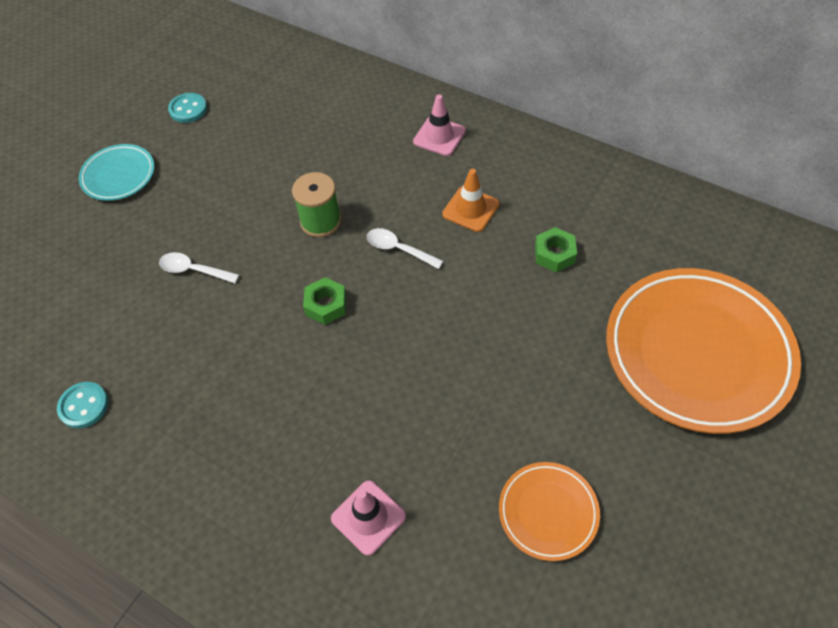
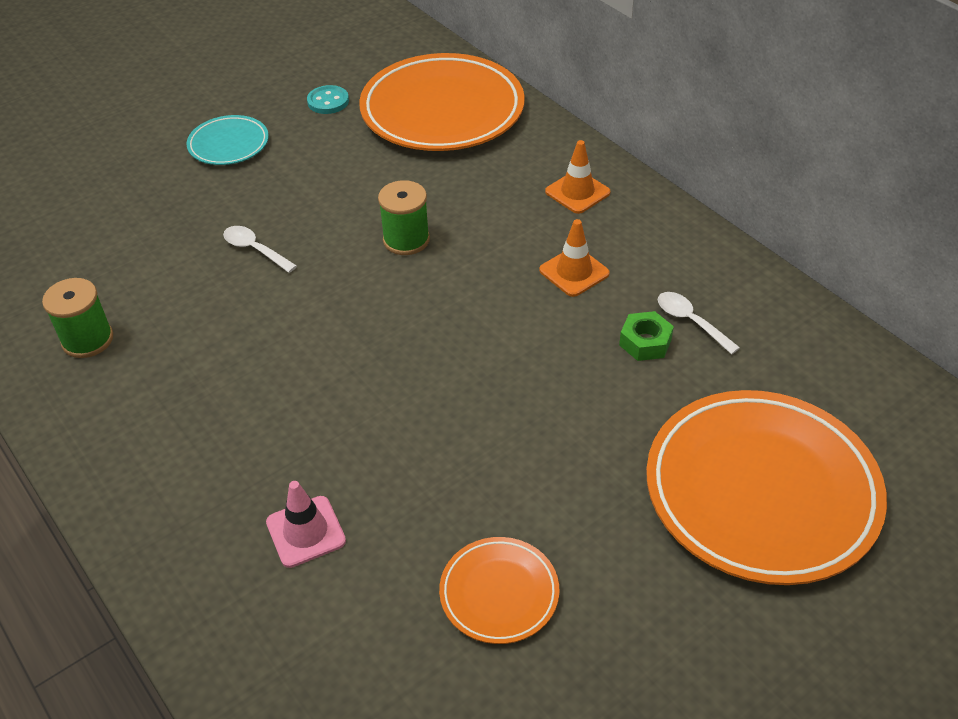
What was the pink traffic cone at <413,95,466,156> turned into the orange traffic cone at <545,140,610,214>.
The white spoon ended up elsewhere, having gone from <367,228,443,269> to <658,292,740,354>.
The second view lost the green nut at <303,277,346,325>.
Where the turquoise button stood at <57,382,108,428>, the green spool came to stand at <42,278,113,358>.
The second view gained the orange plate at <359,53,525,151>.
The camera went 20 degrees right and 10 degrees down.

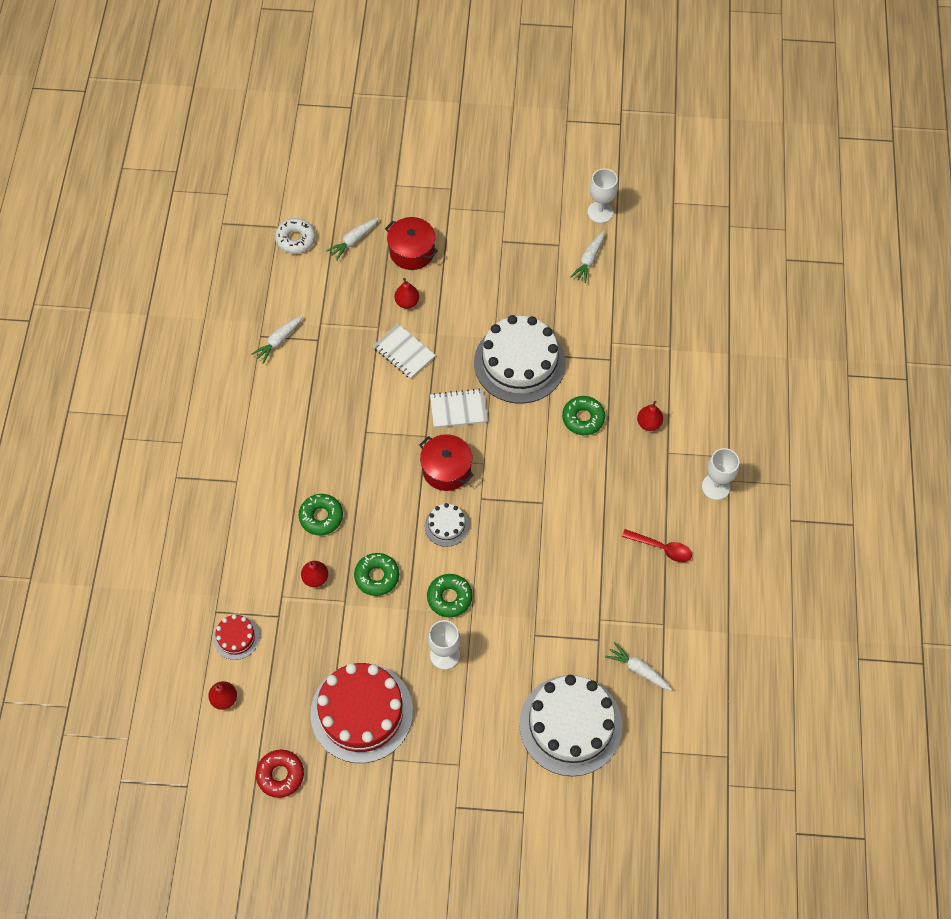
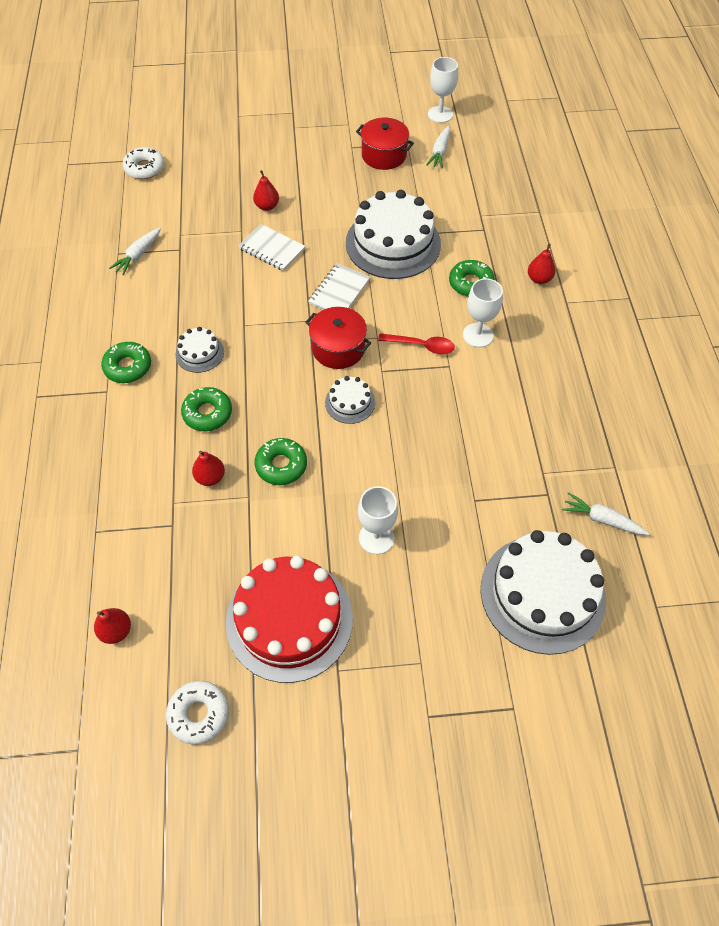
The red pot ended up elsewhere, having gone from <385,217,438,270> to <356,118,414,170>.
The second view lost the white carrot at <326,218,379,260>.
The white notebook at <430,389,488,428> ended up facing another way, 45 degrees counterclockwise from before.
The white goblet ended up elsewhere, having gone from <702,448,739,500> to <463,278,503,347>.
The red spoon ended up elsewhere, having gone from <622,529,692,562> to <378,333,455,355>.
The green donut ended up elsewhere, having gone from <427,574,472,617> to <101,342,151,383>.
The second view lost the red cake at <213,614,260,660>.
What was the red donut at <256,749,304,798> turned into the white donut at <166,681,229,745>.
The second view gained the white cake at <175,327,224,373>.
The camera went 10 degrees left and 5 degrees down.

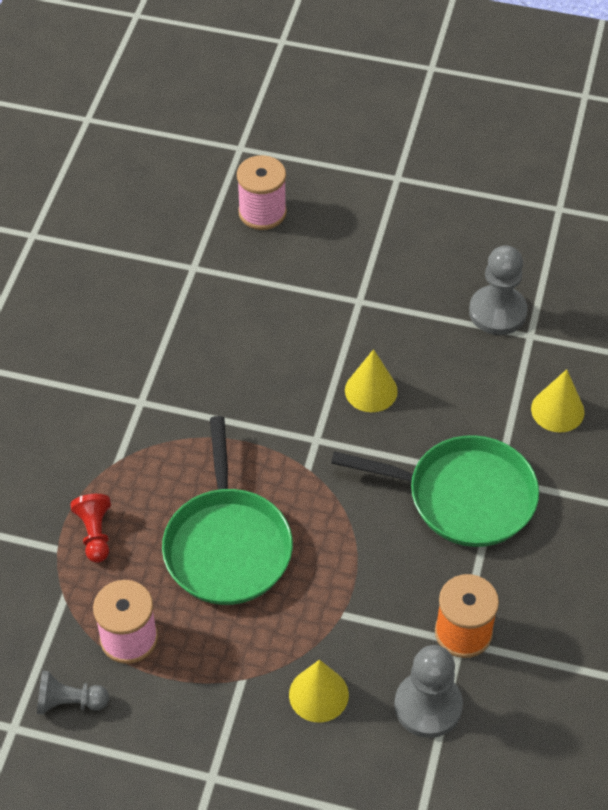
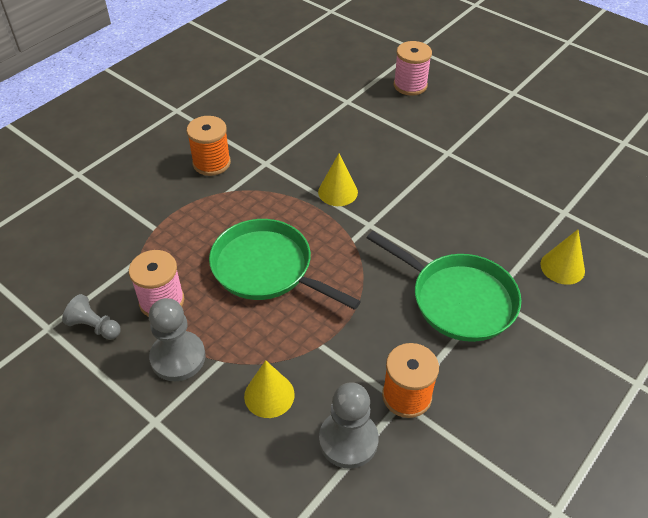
The grey pawn ended up elsewhere, having gone from <469,245,527,335> to <149,298,206,381>.
The yellow cone ended up elsewhere, having gone from <345,349,398,412> to <318,154,358,206>.
The green pan at <162,416,293,605> ended up facing another way, 105 degrees clockwise from before.
The second view lost the red pawn at <70,494,111,563>.
The second view gained the orange spool at <187,116,231,176>.
The camera went 25 degrees right and 5 degrees down.

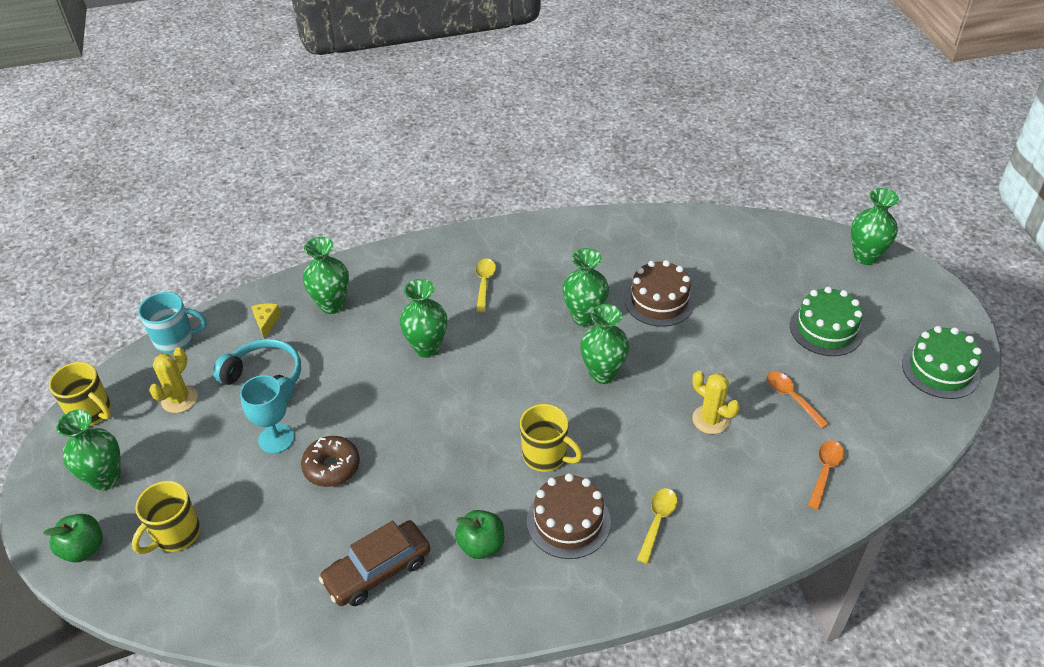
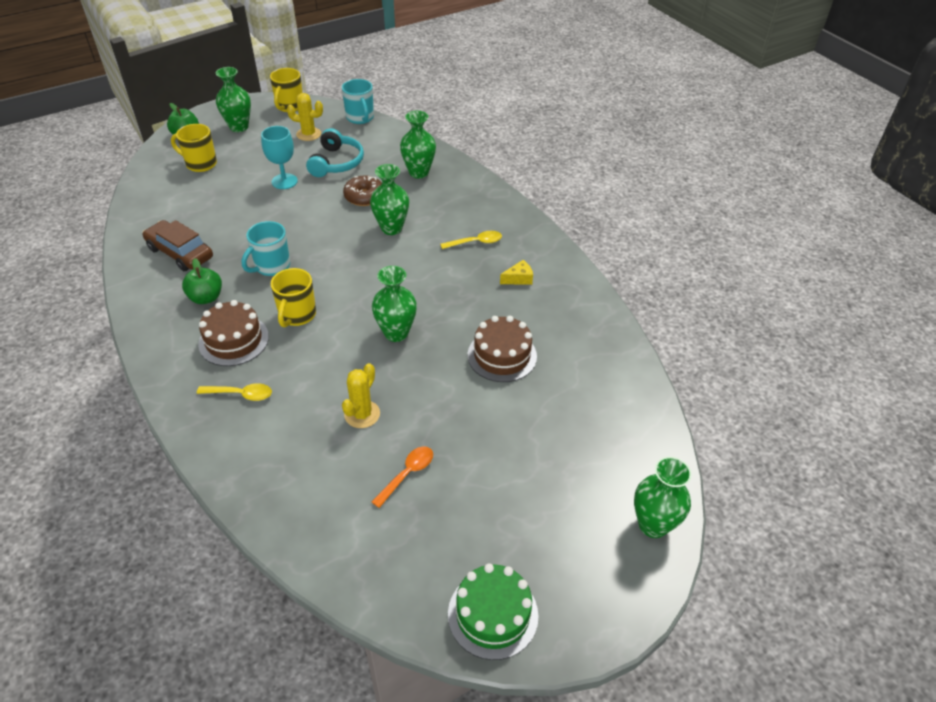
The second view lost the green vase at <563,248,609,326>.
The second view lost the green cake at <790,287,864,356>.
The yellow cheese ended up elsewhere, having gone from <251,303,281,339> to <500,260,533,285>.
The brown donut ended up elsewhere, having gone from <301,436,360,487> to <343,175,382,206>.
The second view lost the orange spoon at <808,440,844,510>.
The second view gained the turquoise mug at <242,221,290,276>.
The camera went 70 degrees right and 0 degrees up.

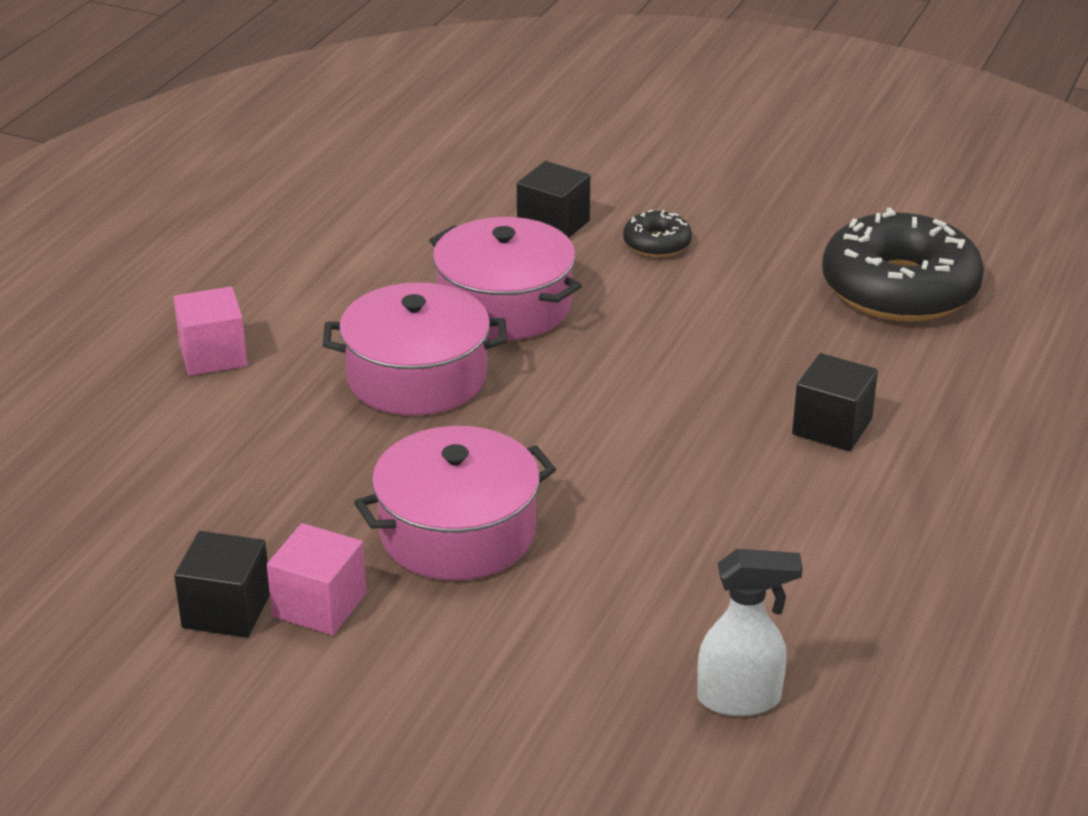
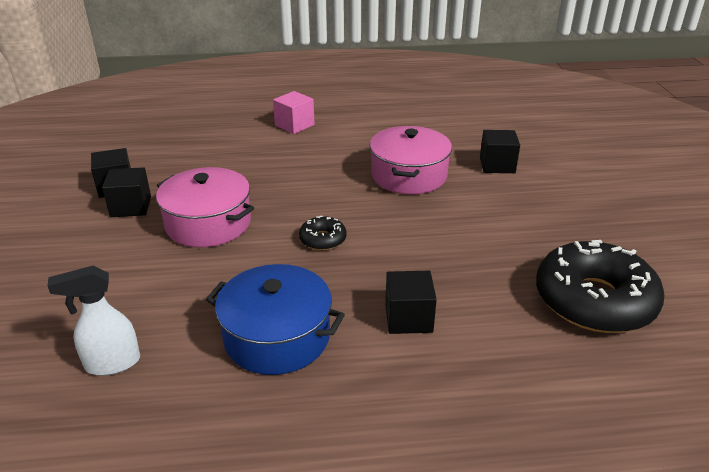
The black donut ended up elsewhere, having gone from <623,210,692,257> to <299,216,347,251>.
The second view lost the pink pot at <323,282,507,416>.
What was the pink cube at <267,523,366,636> turned into the black cube at <102,167,151,217>.
The white spray bottle at <697,549,803,716> ended up facing another way, 105 degrees clockwise from before.
The second view gained the blue pot at <206,264,345,375>.
The camera went 60 degrees right and 0 degrees up.

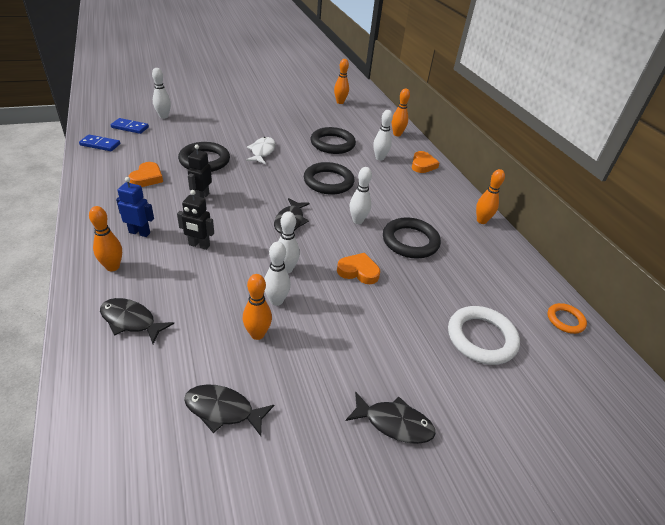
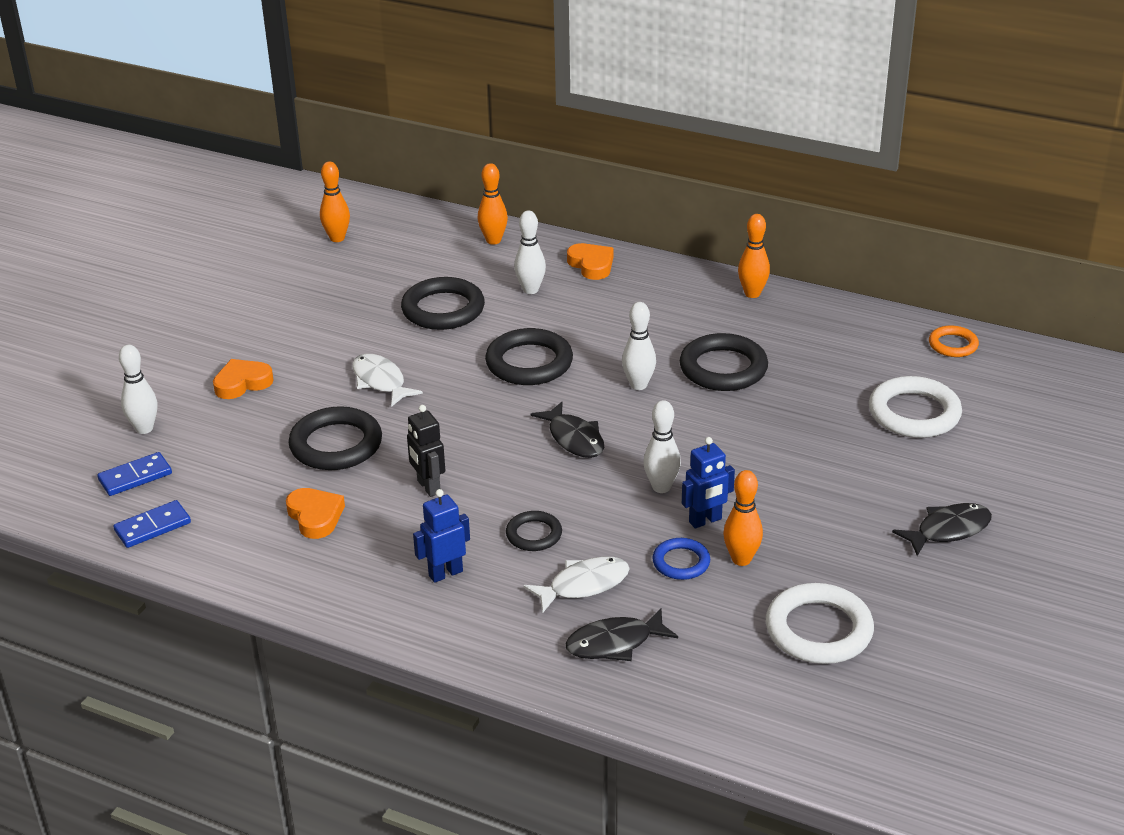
Where the black robot stood at <177,190,214,250>, the black ring came to stand at <506,511,562,551>.
The second view lost the orange bowling pin at <89,206,122,271>.
Where the white bowling pin stood at <264,242,291,306>, the blue robot came to stand at <682,437,735,529>.
The orange heart ended up elsewhere, having gone from <337,253,380,284> to <213,359,274,399>.
Where the black fish stood at <184,384,274,436>, the white ring came to stand at <766,583,874,664>.
The second view gained the blue ring at <652,538,710,580>.
The second view gained the white fish at <524,557,630,613>.
The camera went 40 degrees left and 5 degrees down.

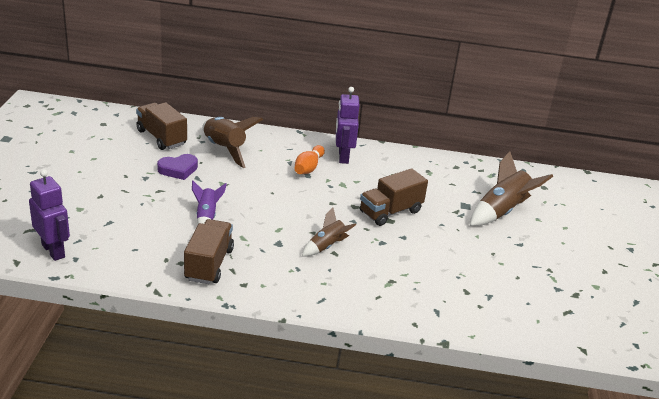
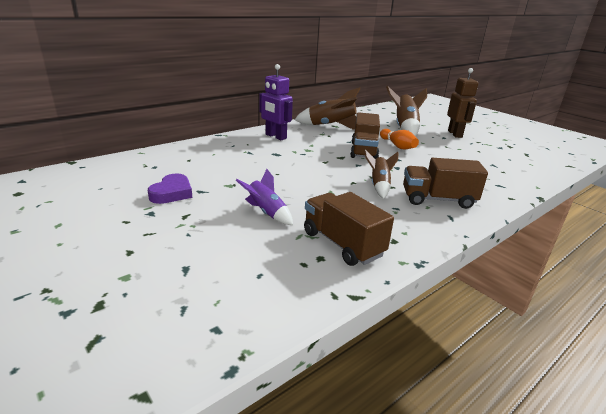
The brown truck ended up elsewhere, having gone from <136,102,187,150> to <403,158,488,209>.
The brown rocket ended up elsewhere, having gone from <202,117,263,168> to <295,87,360,129>.
The orange bowling pin ended up elsewhere, having gone from <294,145,325,174> to <380,129,419,149>.
The second view lost the purple robot at <29,169,70,261>.
The second view gained the brown robot at <447,68,478,138>.
The camera went 45 degrees left and 5 degrees down.

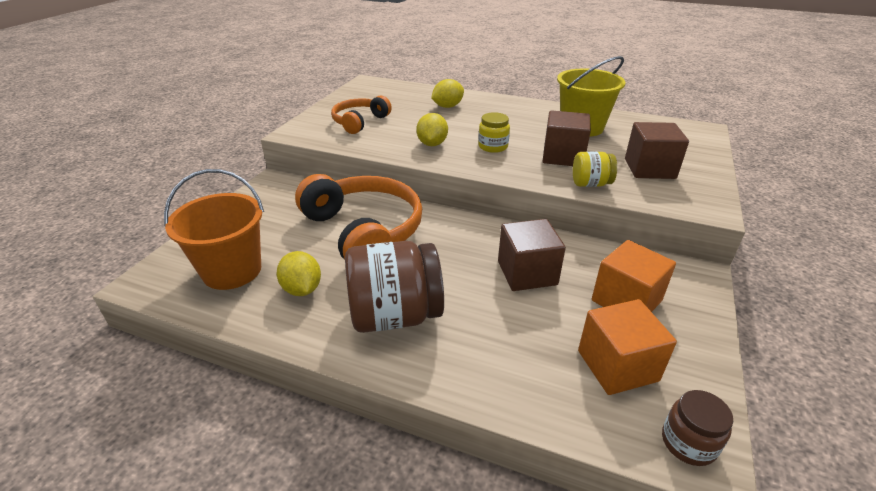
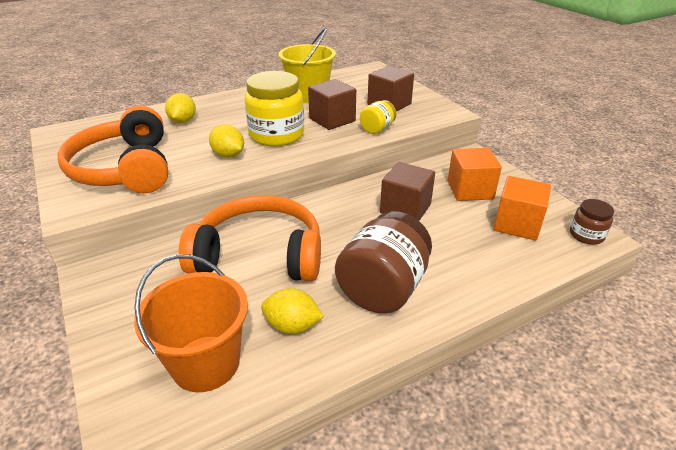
The size of the orange headphones at <331,96,392,134> changed by a factor of 1.76.
The size of the yellow jar at <478,112,510,153> changed by a factor of 1.96.
The camera went 50 degrees left and 0 degrees up.

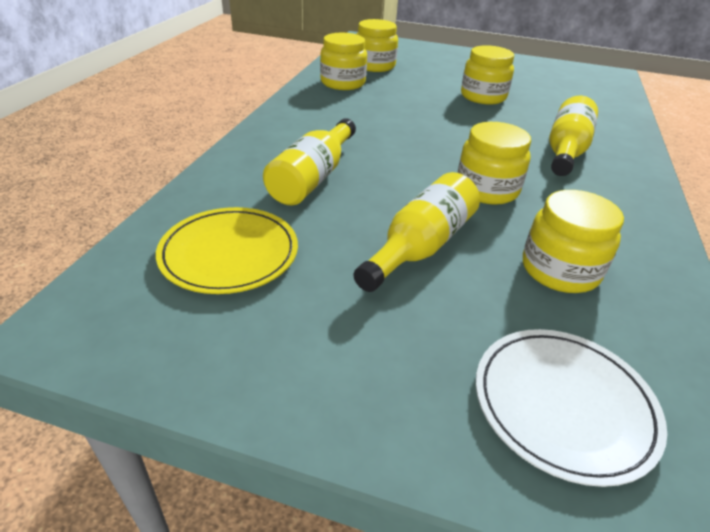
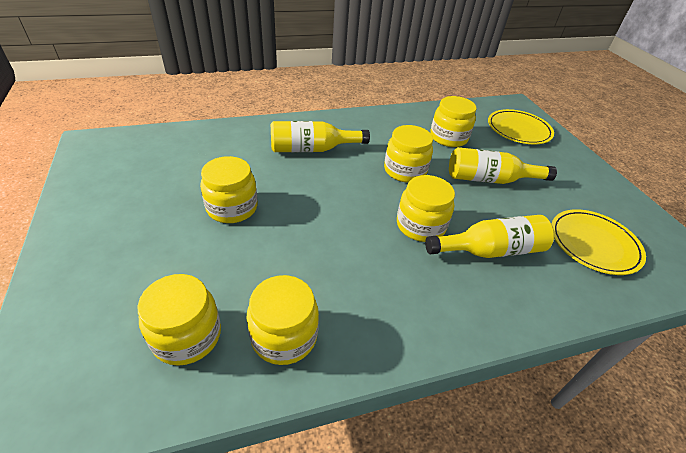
What was the white plate at <476,329,667,487> turned into the yellow plate at <488,109,554,144>.
The second view gained the yellow jar at <397,175,455,242>.
The camera went 125 degrees left and 5 degrees up.

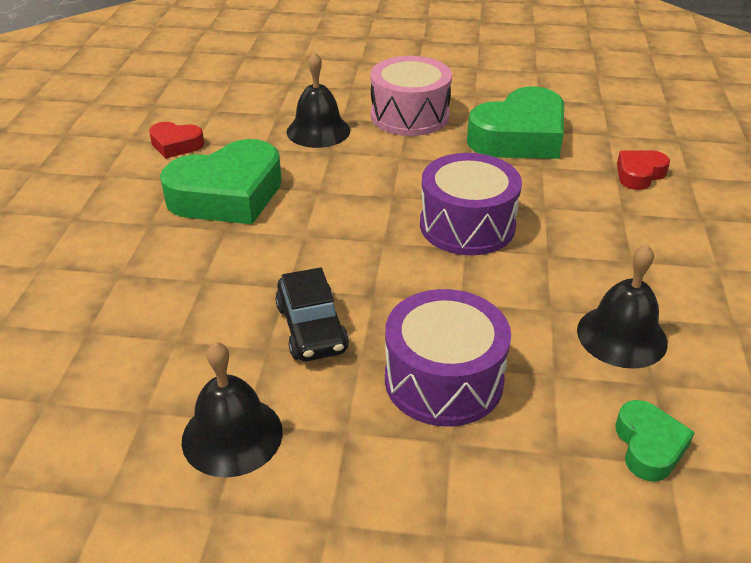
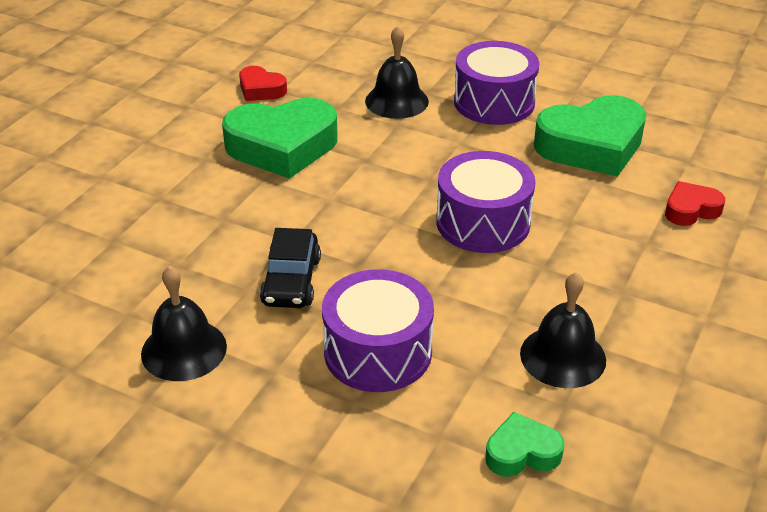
What was the pink drum at <371,56,452,136> turned into the purple drum at <454,41,539,125>.
The green heart at <616,400,695,482> ended up facing another way, 120 degrees counterclockwise from before.
The camera went 20 degrees right and 0 degrees up.

